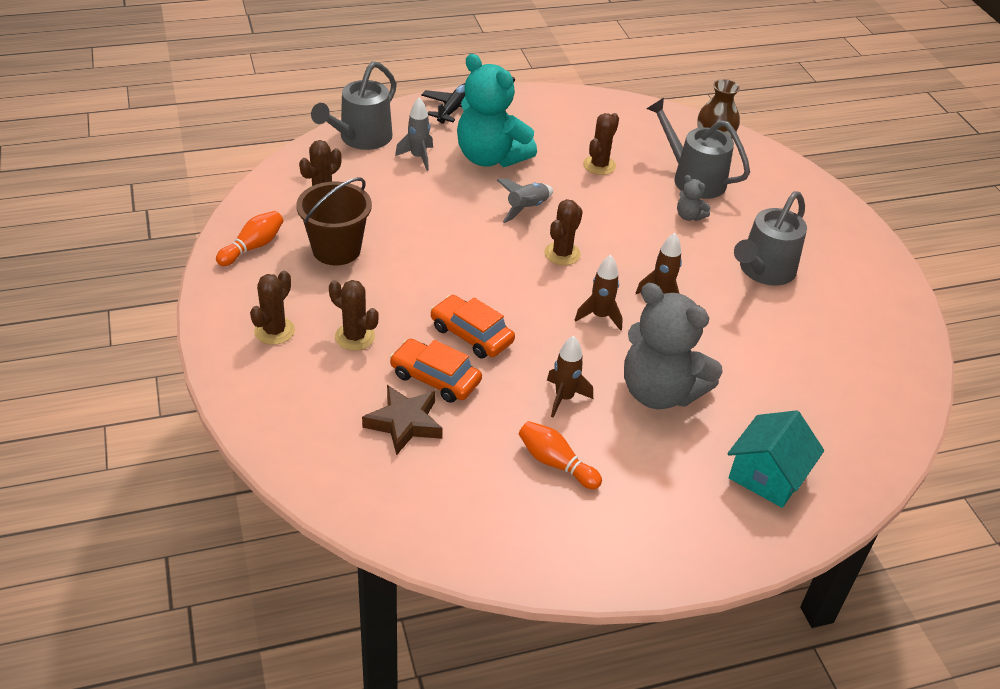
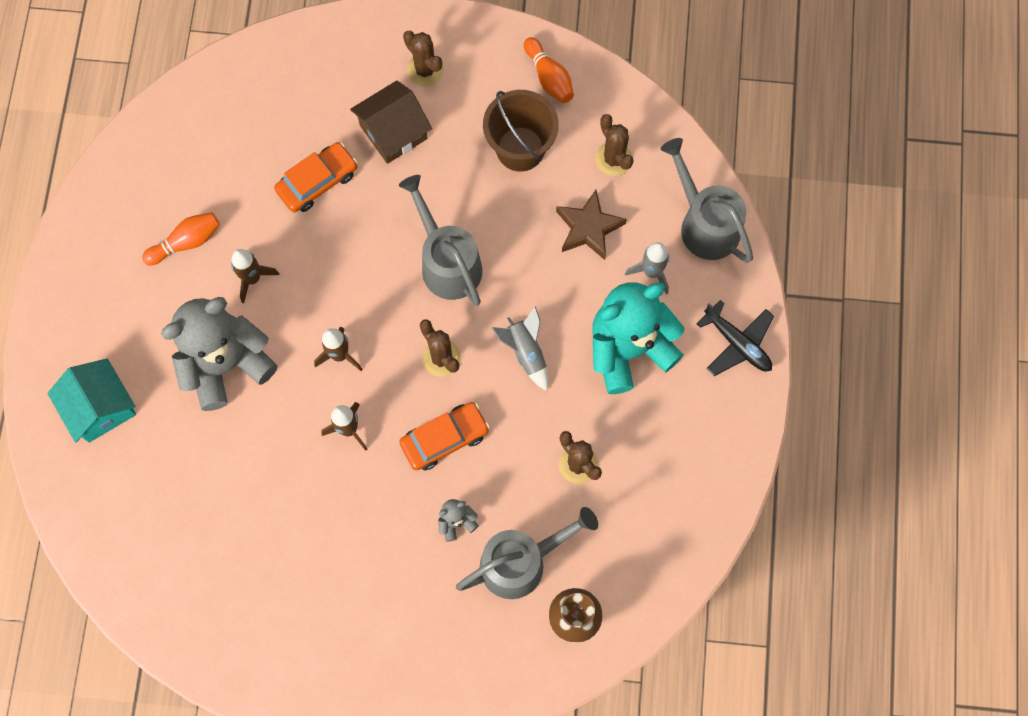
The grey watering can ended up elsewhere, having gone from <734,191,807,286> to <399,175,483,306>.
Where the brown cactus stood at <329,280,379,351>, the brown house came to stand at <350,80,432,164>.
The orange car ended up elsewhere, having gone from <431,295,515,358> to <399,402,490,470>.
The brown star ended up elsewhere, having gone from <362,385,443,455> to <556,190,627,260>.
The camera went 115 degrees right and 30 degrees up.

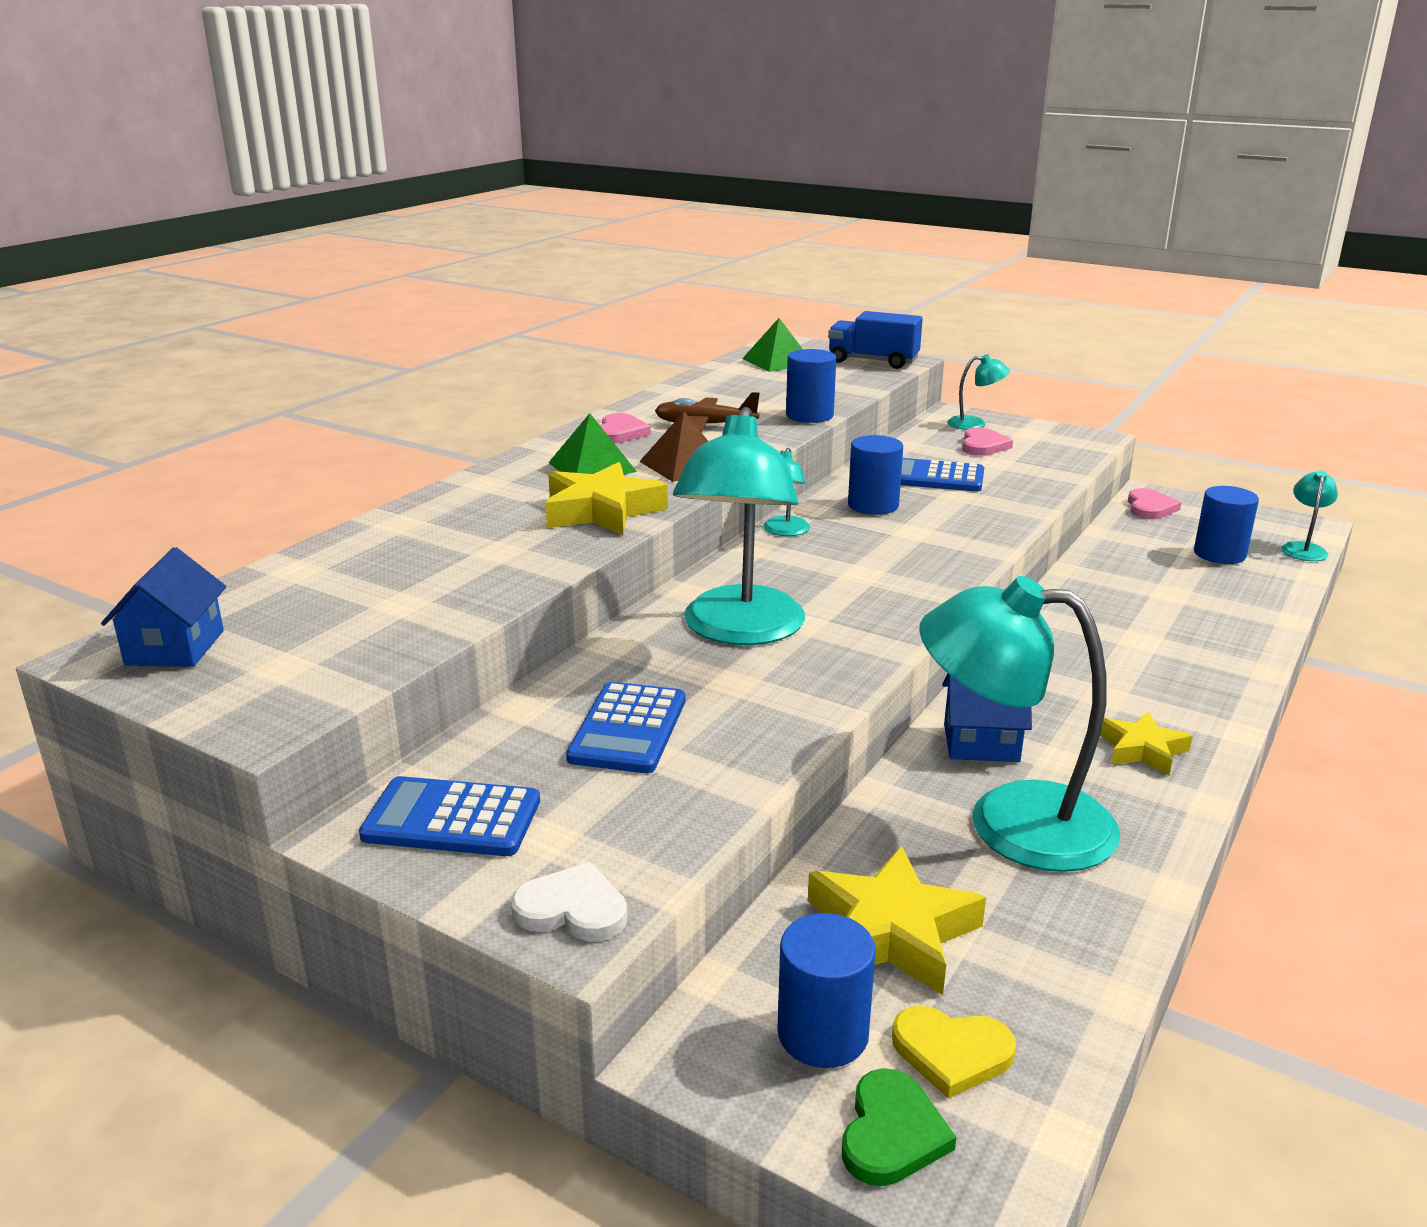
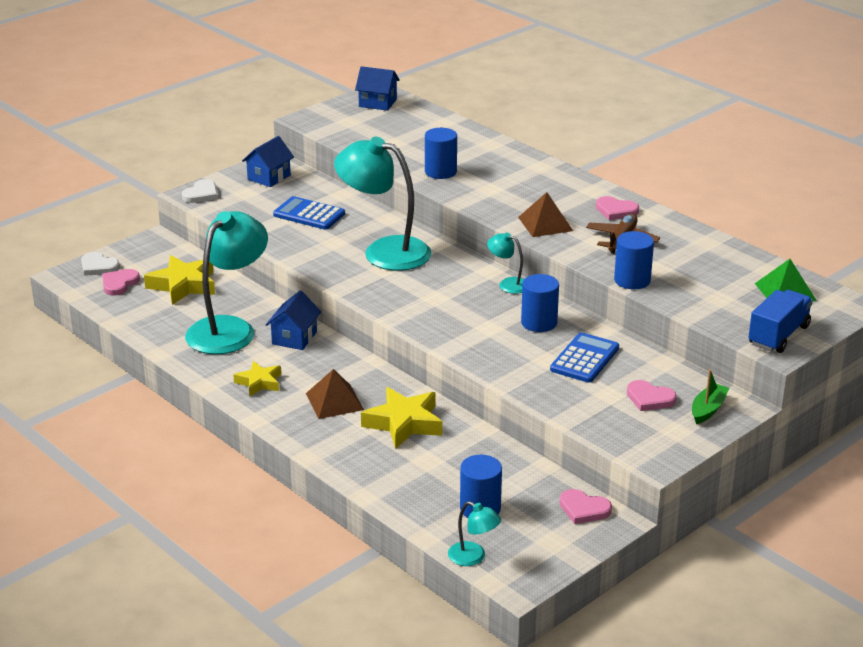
Where the turquoise lamp stood at <947,354,1010,430>, the green boat came to stand at <692,369,729,424>.
The second view lost the green pyramid at <548,413,637,474>.
The yellow star ended up elsewhere, having gone from <545,462,668,535> to <361,387,442,449>.
Where the blue calculator stood at <359,776,540,856>, the blue house came to stand at <242,136,294,187>.
The blue cylinder ended up elsewhere, having gone from <777,913,876,1068> to <425,128,457,179>.
What was the yellow heart at <892,1006,1016,1099> turned into the pink heart at <102,269,140,296>.
What was the green heart at <842,1068,957,1186> turned into the white heart at <81,252,120,276>.
The second view gained the brown pyramid at <306,369,364,419>.
The camera went 105 degrees right and 5 degrees up.

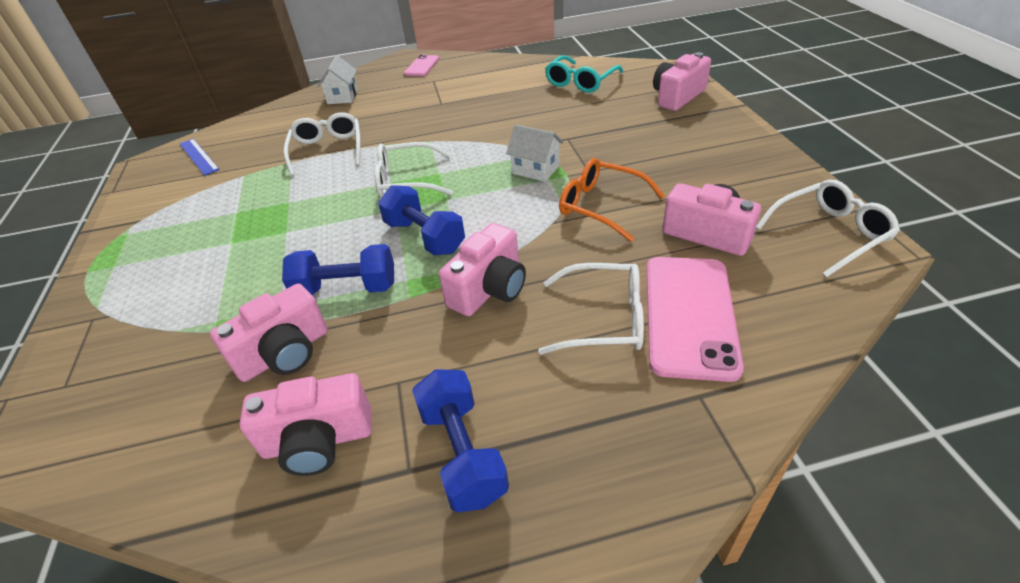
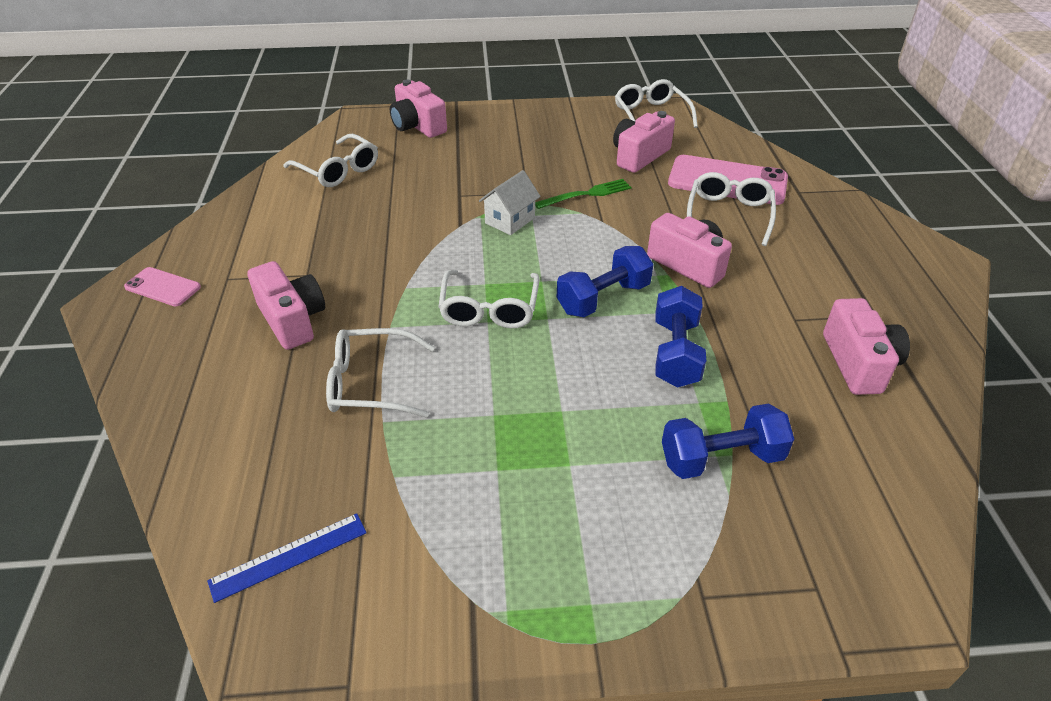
The second view lost the white house at <317,55,358,104>.
What was the turquoise glasses at <545,55,624,93> turned into the white glasses at <283,134,378,187>.
Where the orange glasses stood at <559,158,665,242>, the green fork came to stand at <535,179,632,209>.
The pink camera ended up elsewhere, having gone from <210,284,328,382> to <247,261,325,350>.
The blue dumbbell ended up elsewhere, having gone from <412,369,509,512> to <662,403,794,479>.
The camera went 85 degrees left and 0 degrees up.

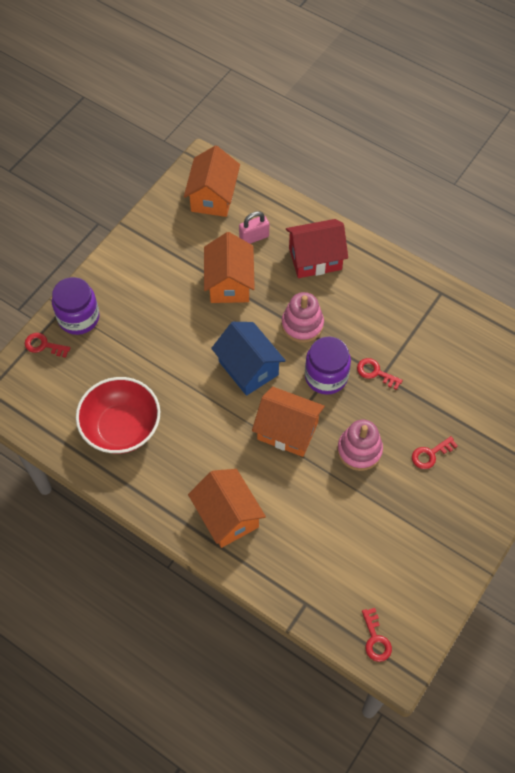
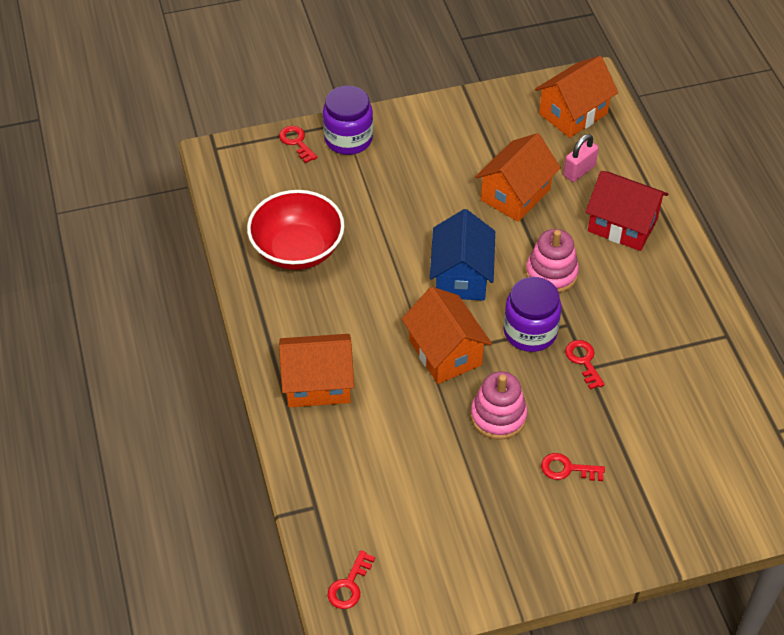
The pink padlock at <239,211,269,244> ended up facing another way, 60 degrees counterclockwise from before.
The orange house at <188,469,266,548> ended up facing another way, 75 degrees clockwise from before.
The camera went 40 degrees right and 10 degrees down.

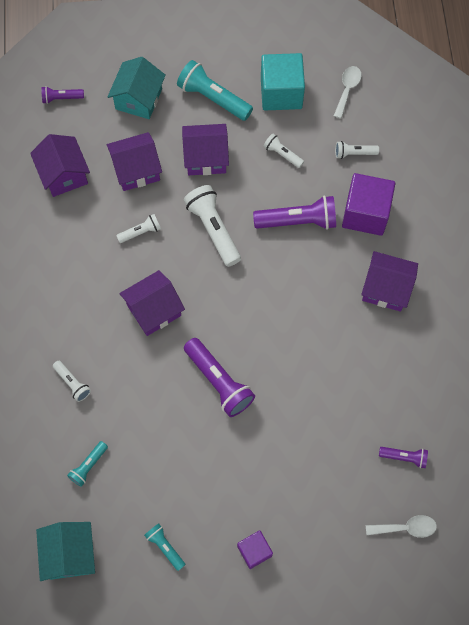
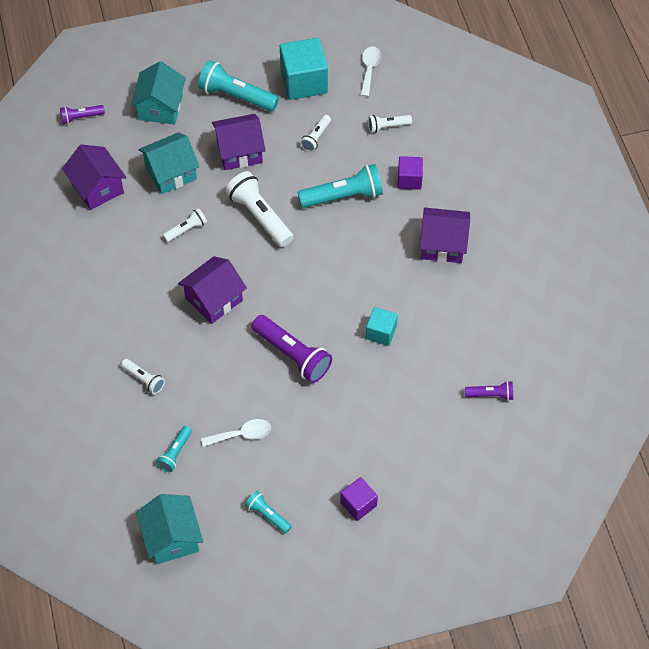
What was the purple house at <107,132,162,191> turned into the turquoise house at <138,132,200,194>.
The white flashlight at <263,133,304,168> ended up facing another way, 90 degrees counterclockwise from before.
The size of the purple cube at <342,173,395,236> changed by a factor of 0.56.
What was the purple flashlight at <253,196,336,230> turned into the turquoise flashlight at <298,164,383,208>.
The white spoon ended up elsewhere, having gone from <366,515,437,538> to <201,419,271,447>.
The second view gained the turquoise cube at <366,307,398,346>.
The camera went 10 degrees left and 10 degrees down.

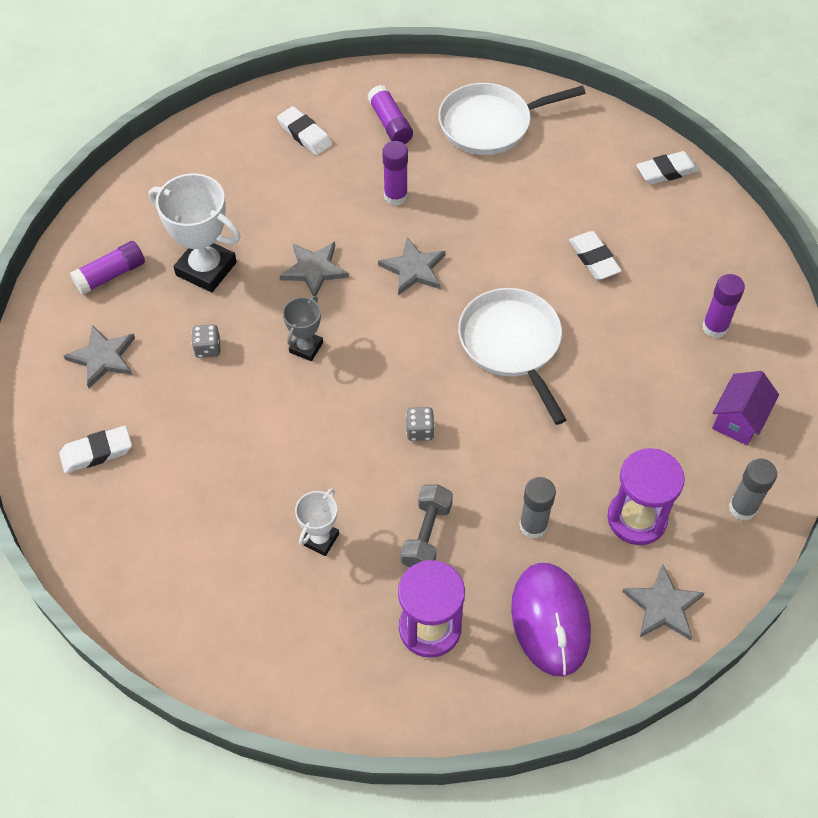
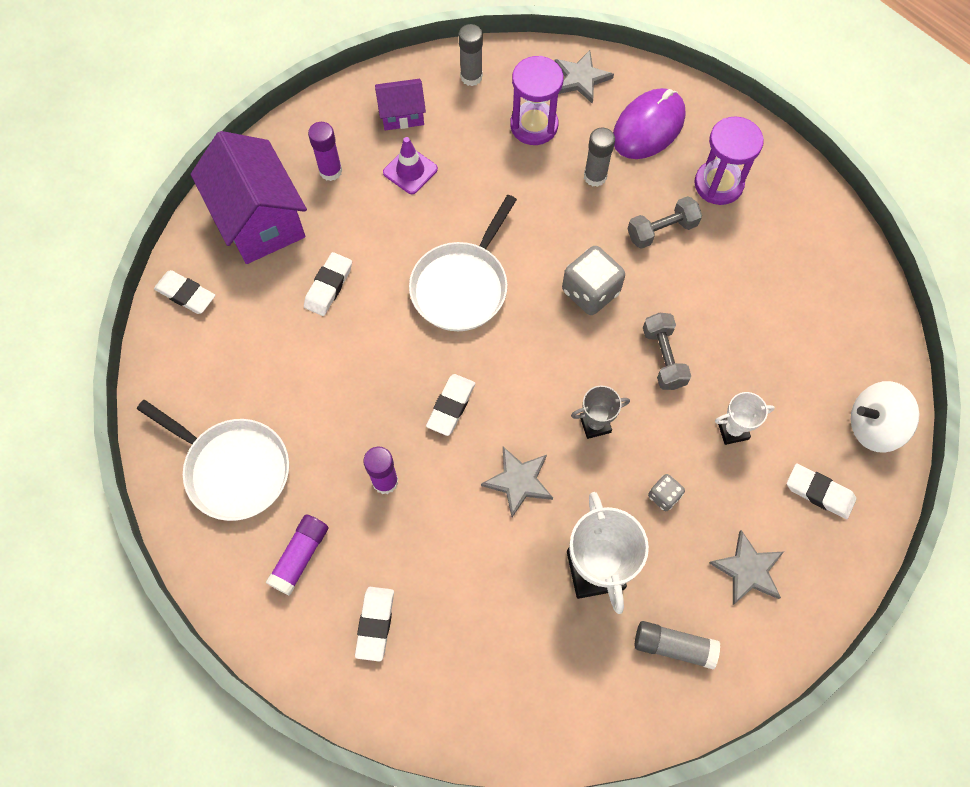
Where the grey star stood at <378,237,445,295>, the white eraser came to stand at <426,374,475,436>.
What was the purple glue stick at <70,241,145,295> turned into the grey glue stick at <635,621,720,669>.
The size of the grey dice at <406,407,435,441> changed by a factor of 1.92.
The white trophy ended up elsewhere, having gone from <295,488,339,556> to <715,392,775,445>.
The second view gained the purple house at <191,131,307,264>.
The second view gained the purple traffic cone at <383,137,438,194>.
The second view gained the grey dumbbell at <643,313,691,390>.
The second view gained the white spinning top at <851,381,919,453>.
The camera went 130 degrees left and 10 degrees up.

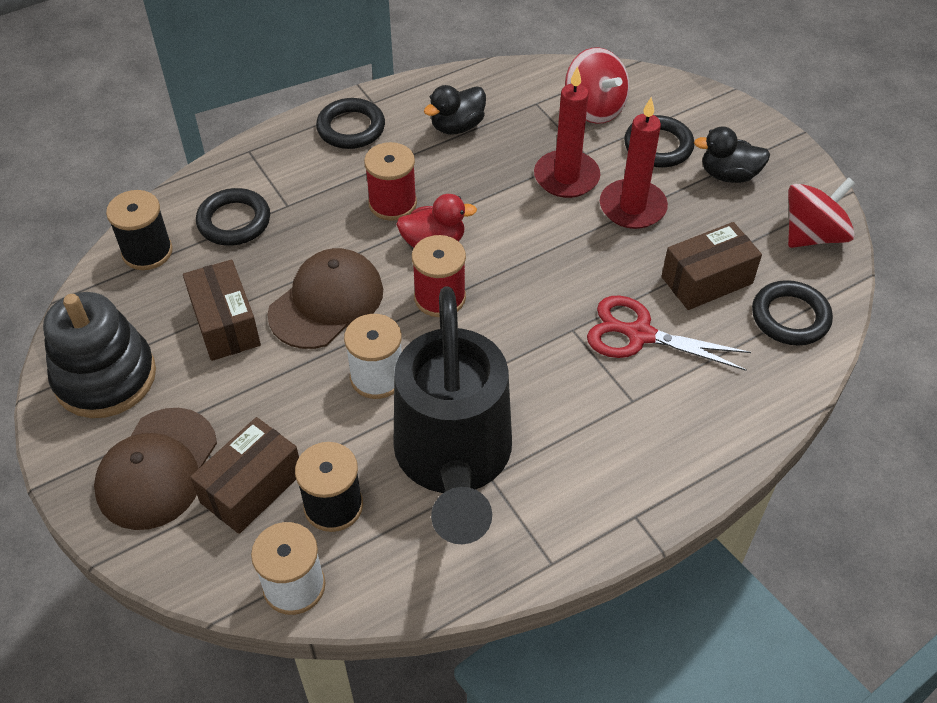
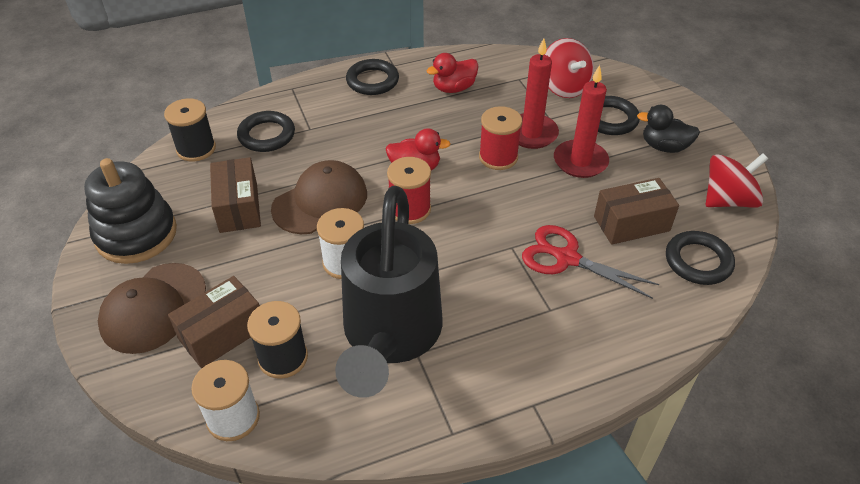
What was the black duck at <424,85,486,135> turned into the red duck at <426,53,478,93>.
The red spool ended up elsewhere, having gone from <364,142,417,221> to <479,106,522,170>.
The camera went 10 degrees right and 5 degrees down.

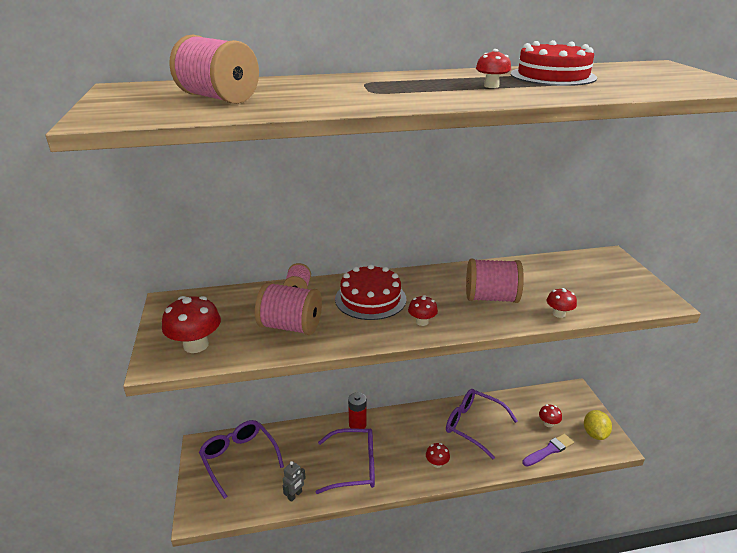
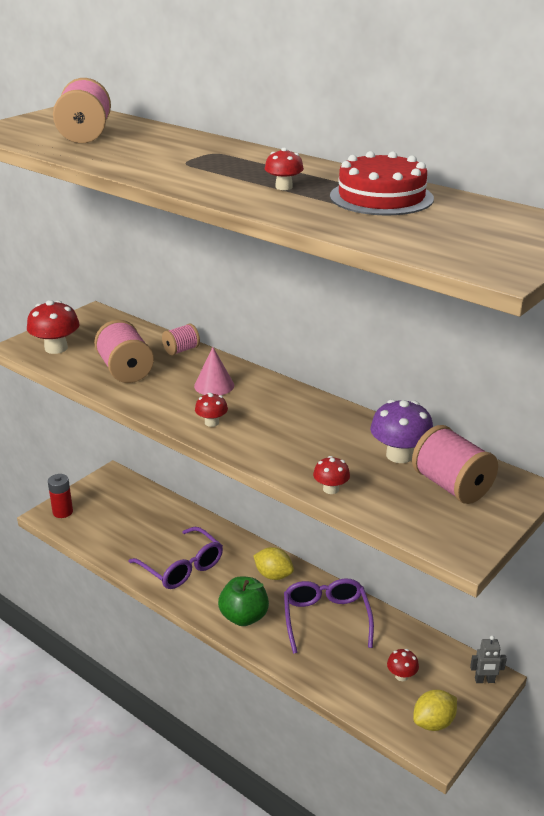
The pink spool ended up elsewhere, having gone from <466,259,524,303> to <412,425,498,504>.
Where the red cake stood at <335,264,406,320>, the pink cone came to stand at <194,347,234,395>.
The red battery ended up elsewhere, having gone from <348,392,367,429> to <48,474,73,518>.
The second view lost the purple glasses at <199,420,284,499>.
The second view lost the purple brush at <522,434,574,467>.
Where the red mushroom stood at <426,443,450,468>, the green apple came to stand at <218,577,269,626>.
The grey robot ended up elsewhere, having gone from <283,461,306,502> to <470,635,507,683>.
The second view gained the purple mushroom at <370,399,433,463>.
The second view gained the yellow lemon at <253,547,294,580>.
The camera went 50 degrees right and 0 degrees up.

